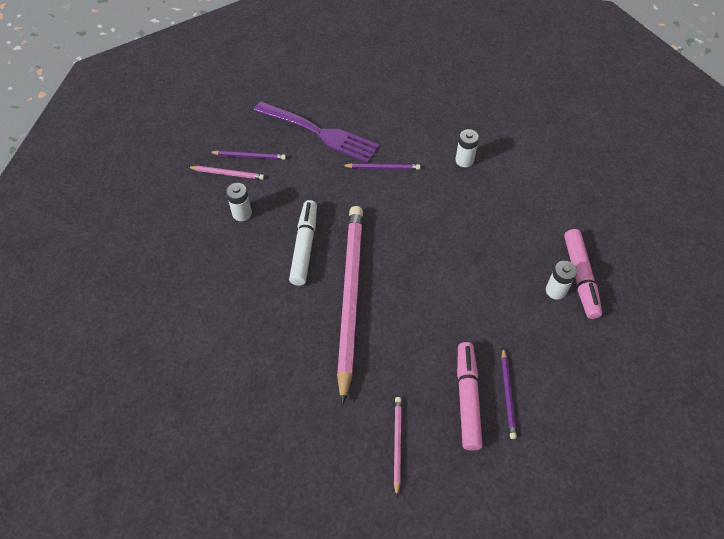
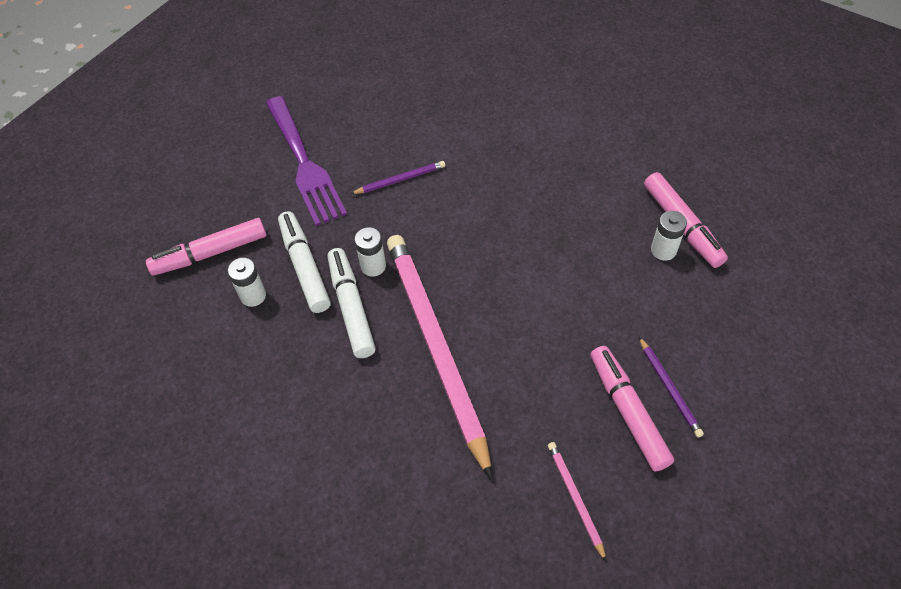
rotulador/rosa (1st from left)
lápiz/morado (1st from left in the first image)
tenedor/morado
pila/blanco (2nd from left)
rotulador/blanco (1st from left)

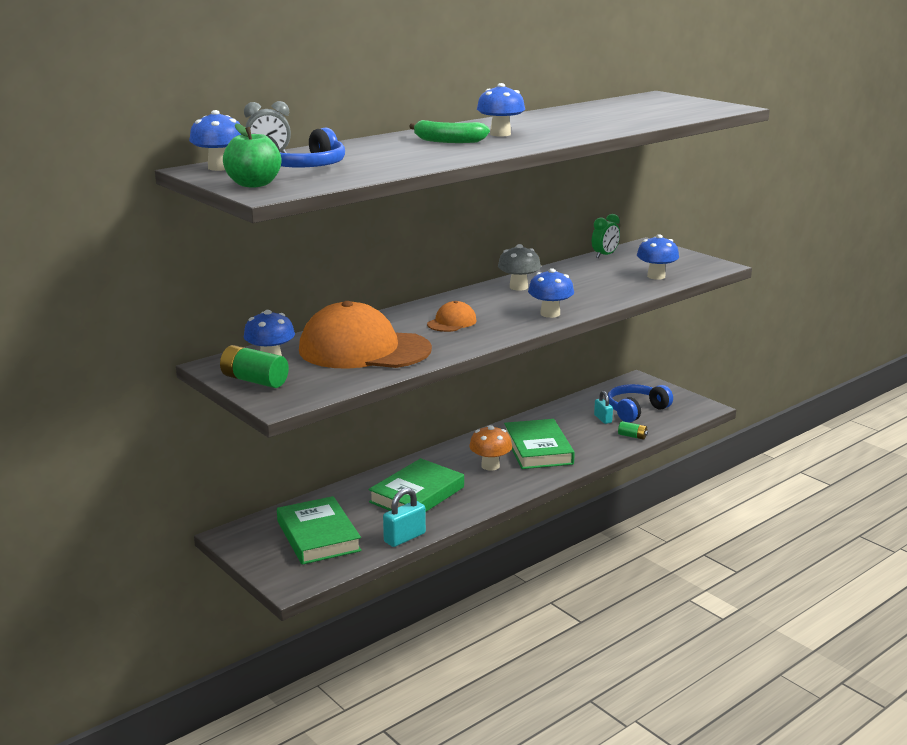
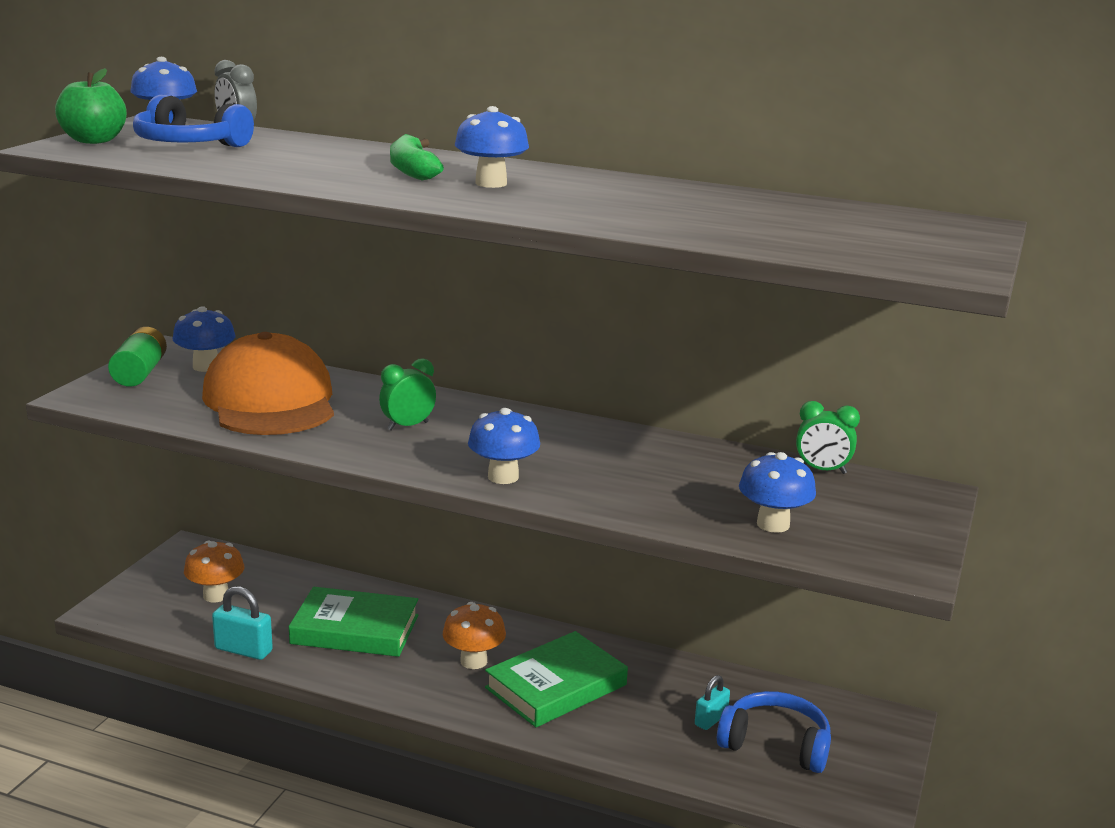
seta/naranja (1st from left)
despertador/verde (1st from left)
seta/gris
pila/verde (2nd from left in the first image)

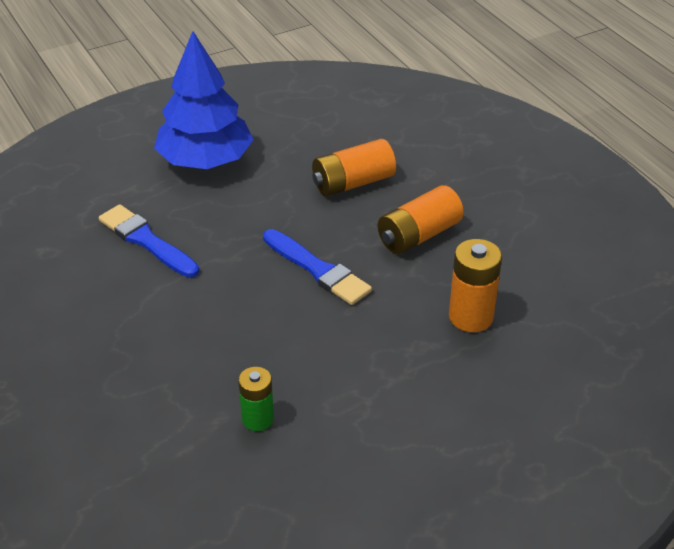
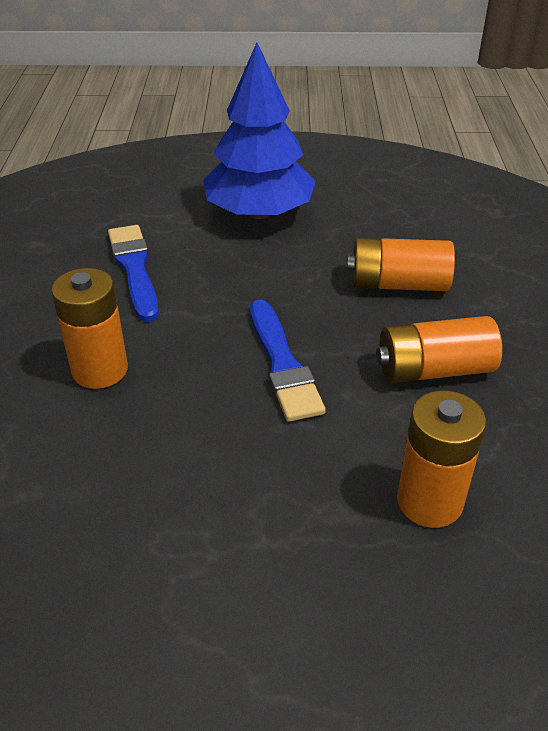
pila/verde
pila/naranja (1st from left)

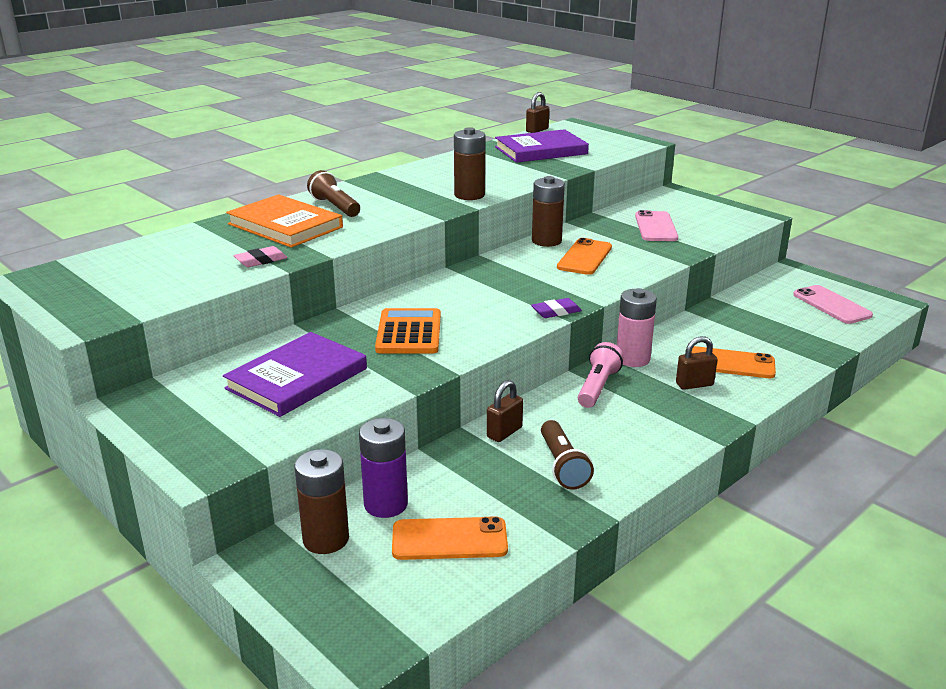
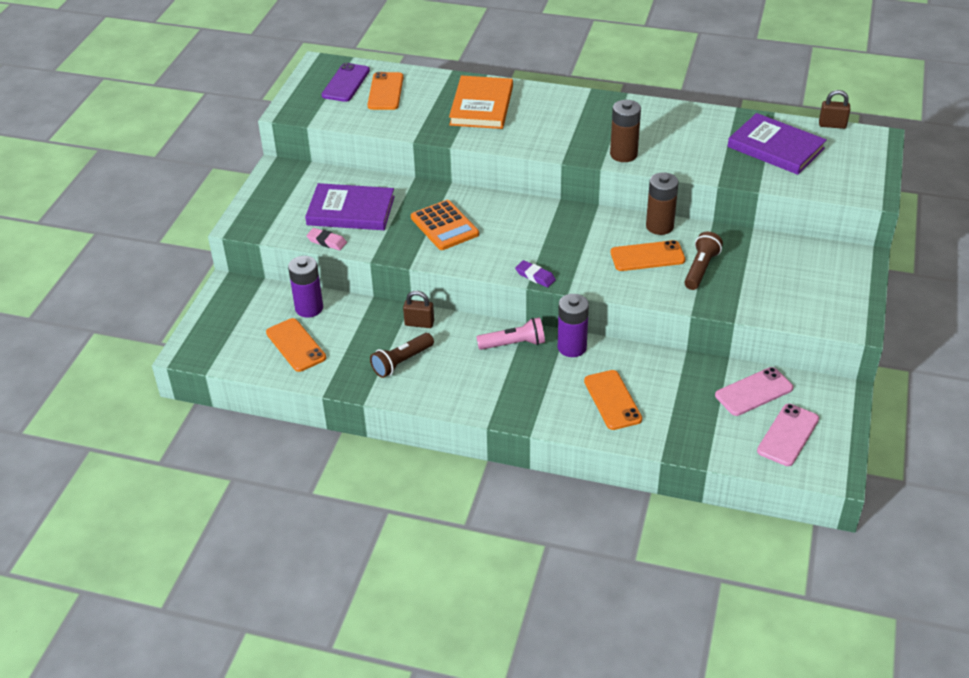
goma de borrar/rosa
pila/marrón (1st from left in the first image)
lámpara de mano/marrón (2nd from left)
calculadora/naranja
pila/morado (2nd from left)
móvil/rosa (1st from left)
candado/marrón (3rd from left in the first image)
móvil/morado
móvil/naranja (2nd from left)

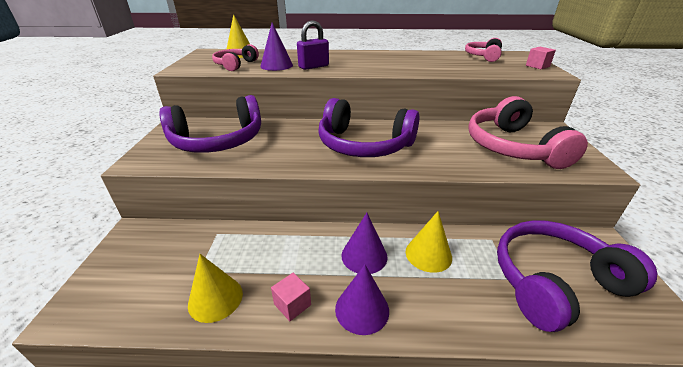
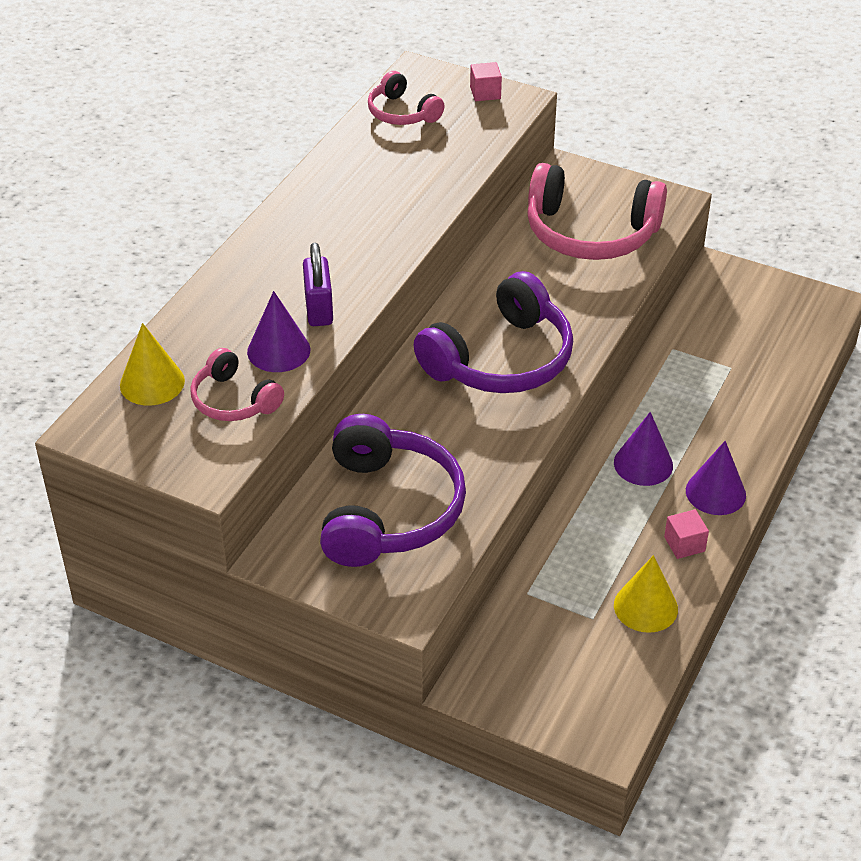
cono/amarillo (3rd from left in the first image)
auriculares/morado (3rd from left in the first image)

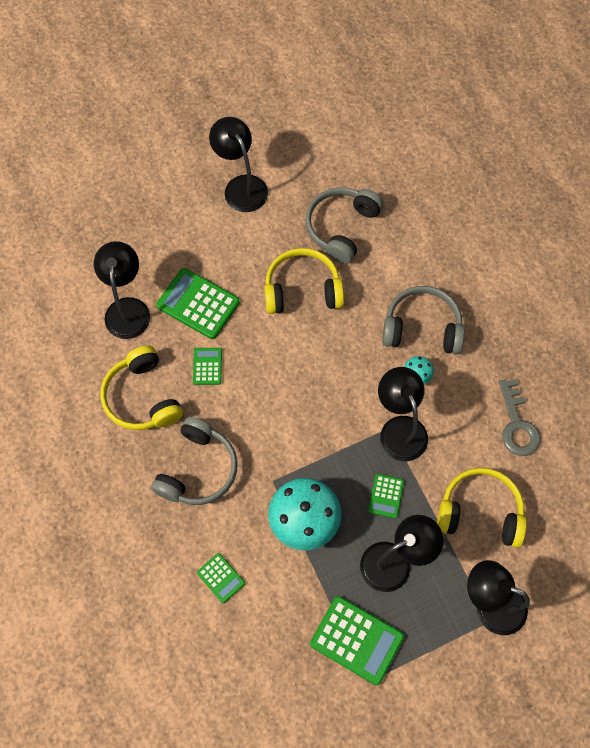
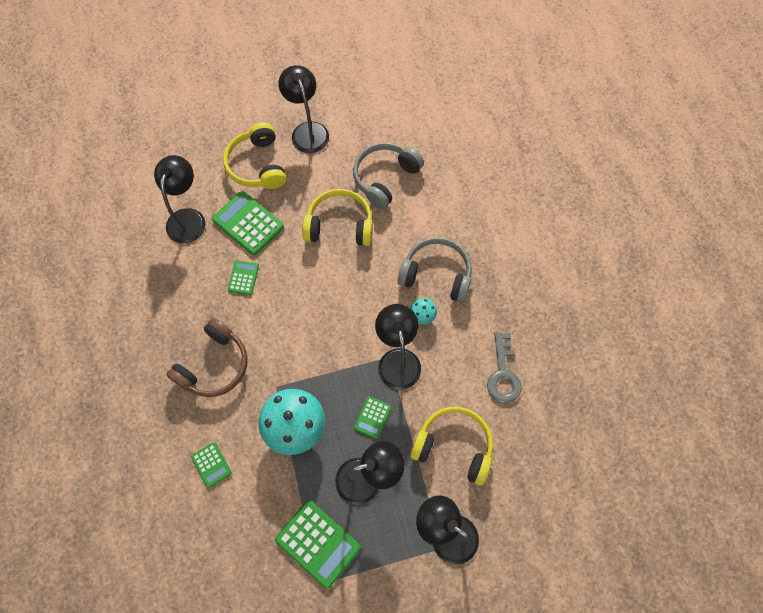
auriculares/amarillo (1st from left)
auriculares/marrón

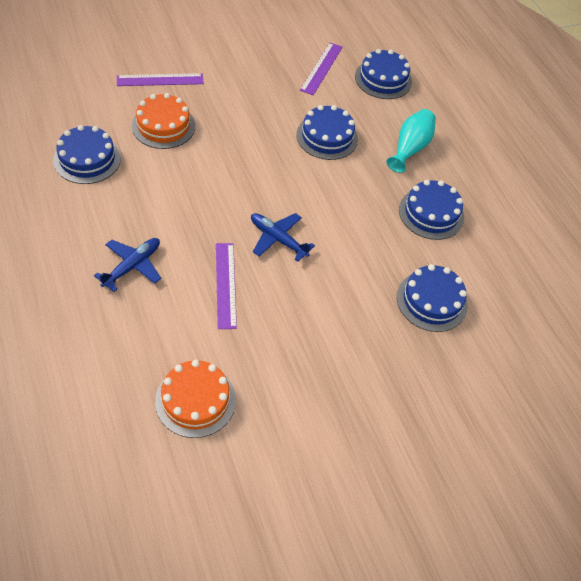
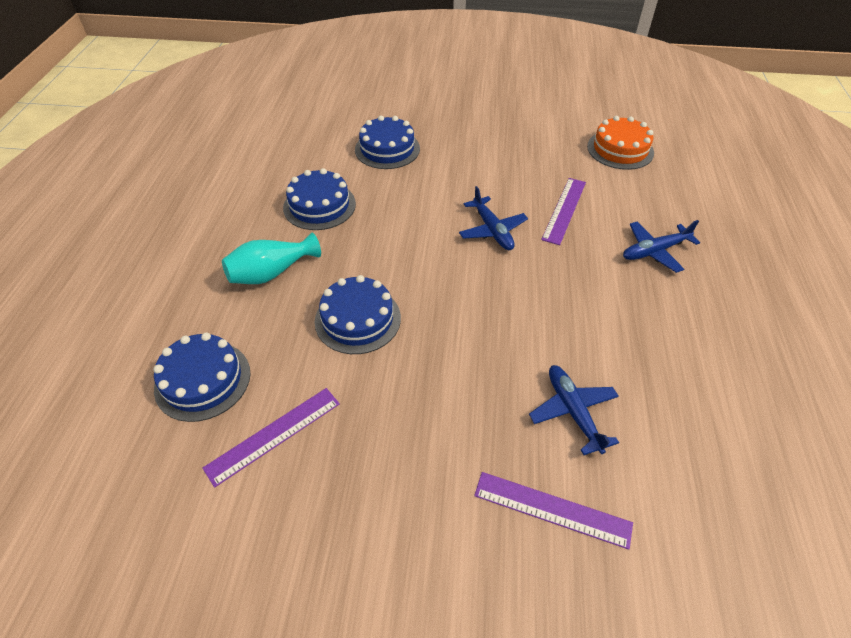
tarta/azul (1st from left in the first image)
avión/azul (2nd from left)

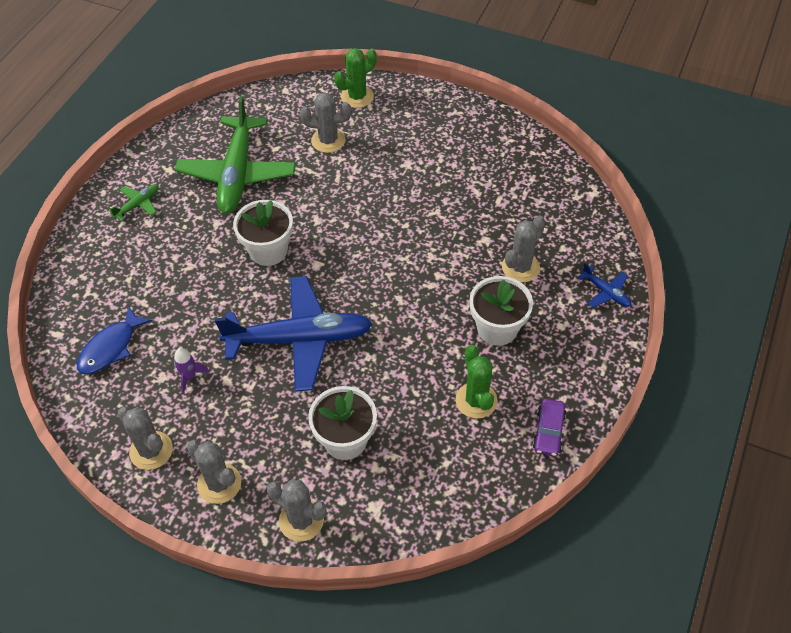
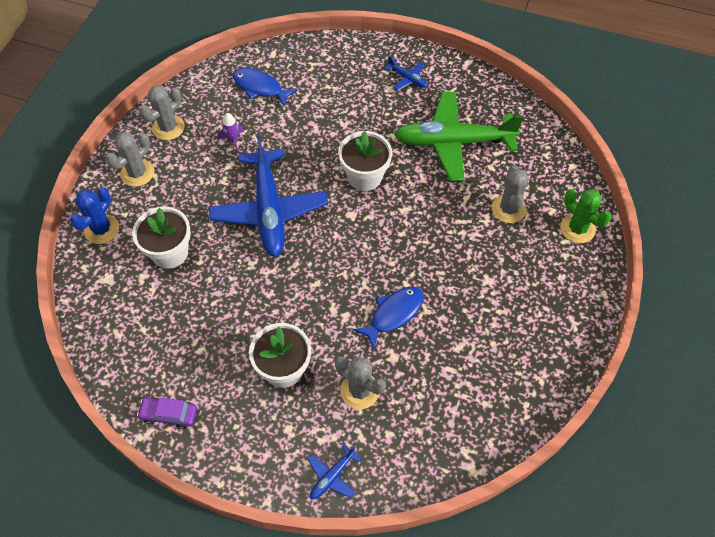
avión/azul (3rd from left)
cactus/azul
cactus/verde (2nd from left in the first image)
pez/azul (2nd from left)

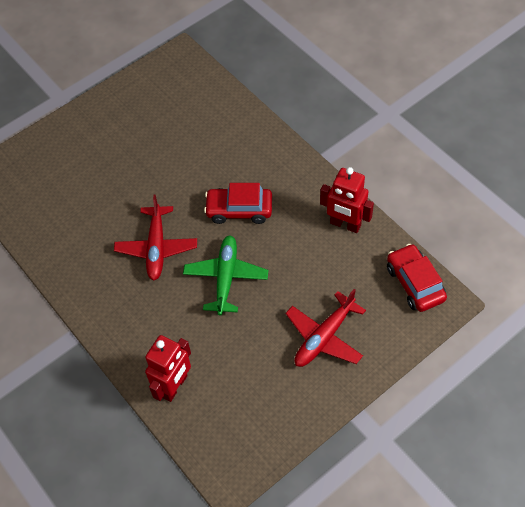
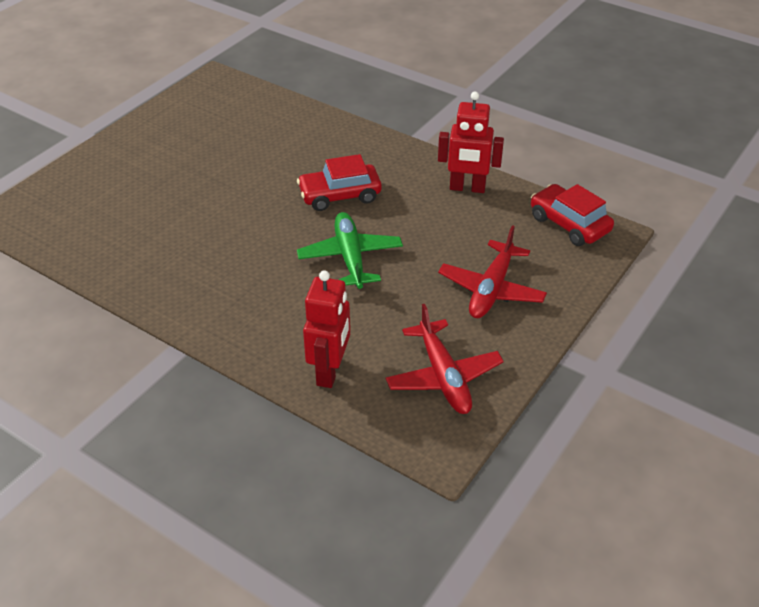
avión/rojo (1st from left)

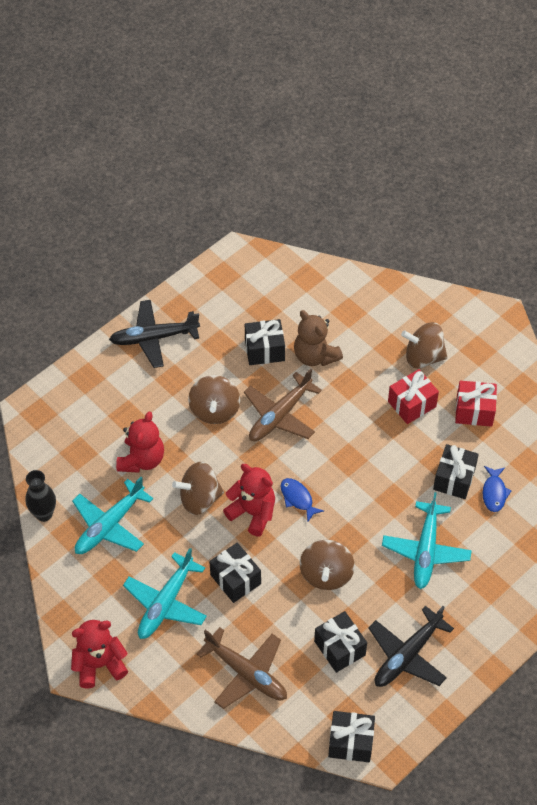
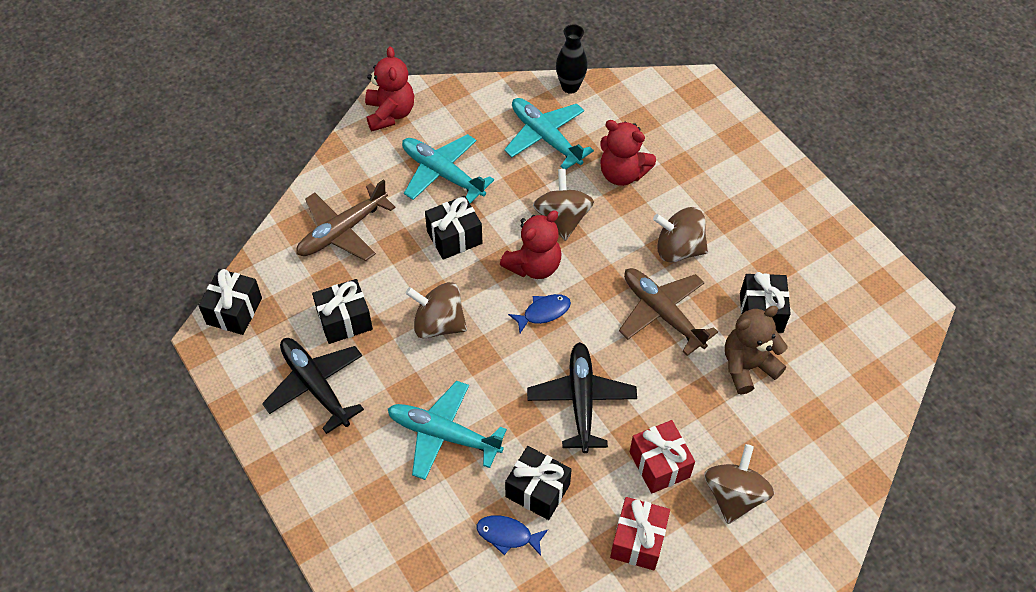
avión/negro (2nd from left)

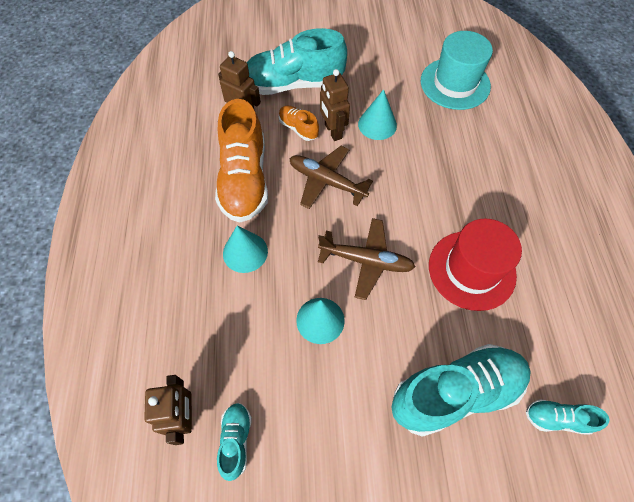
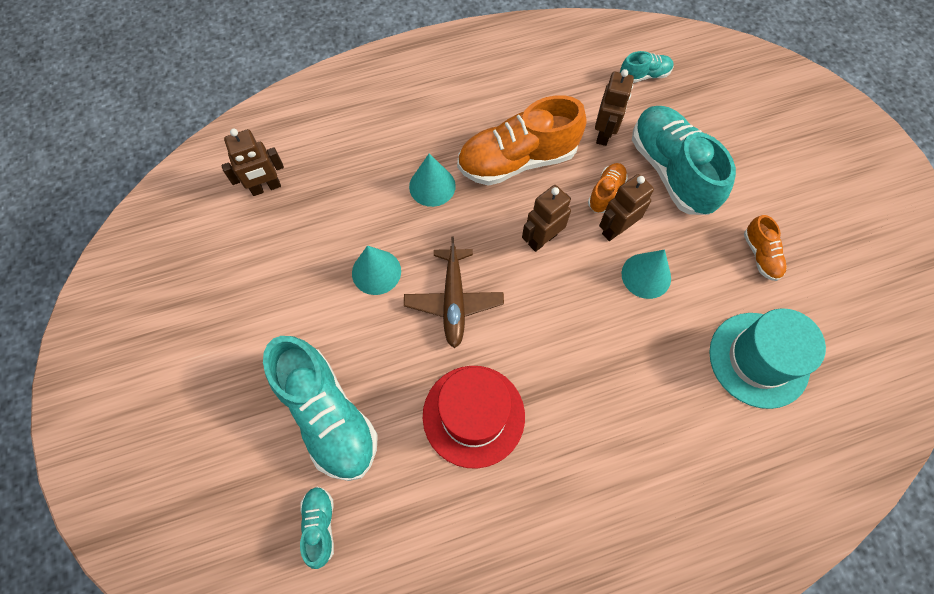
zapato/turquesa (3rd from left)
robot/marrón (2nd from left)
zapato/naranja (3rd from left)

